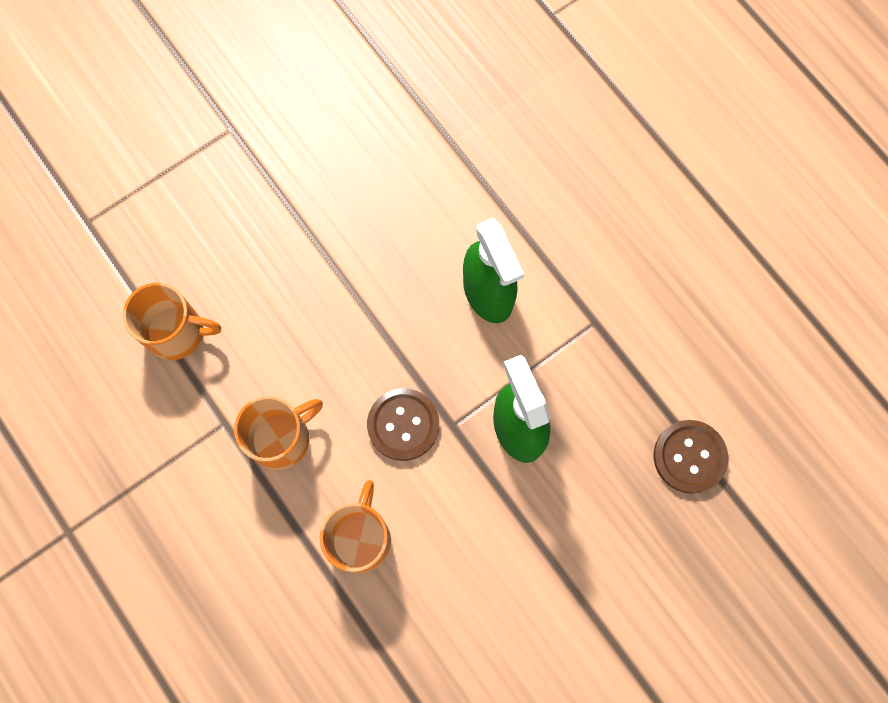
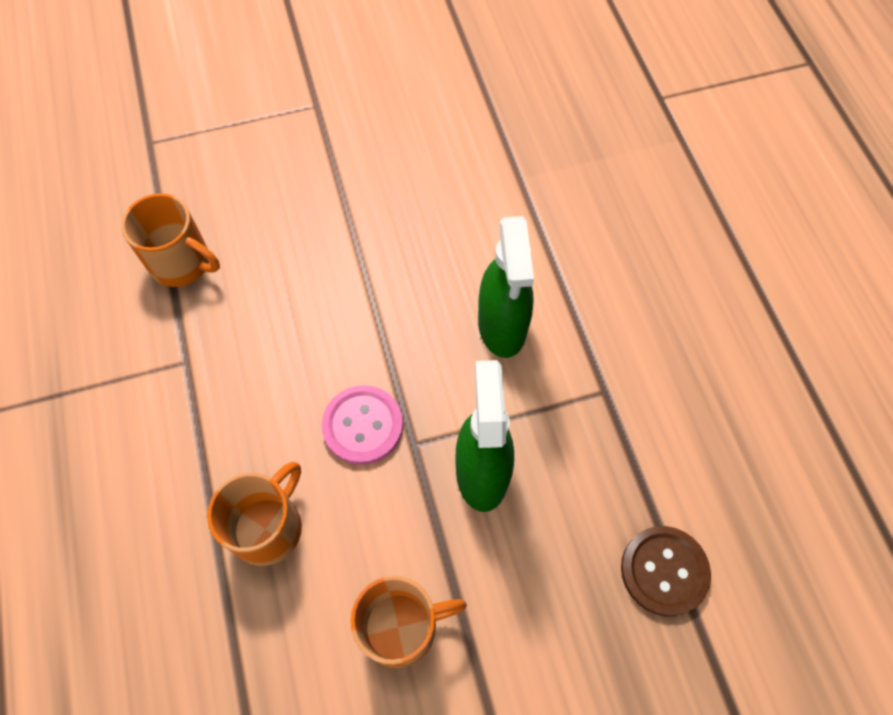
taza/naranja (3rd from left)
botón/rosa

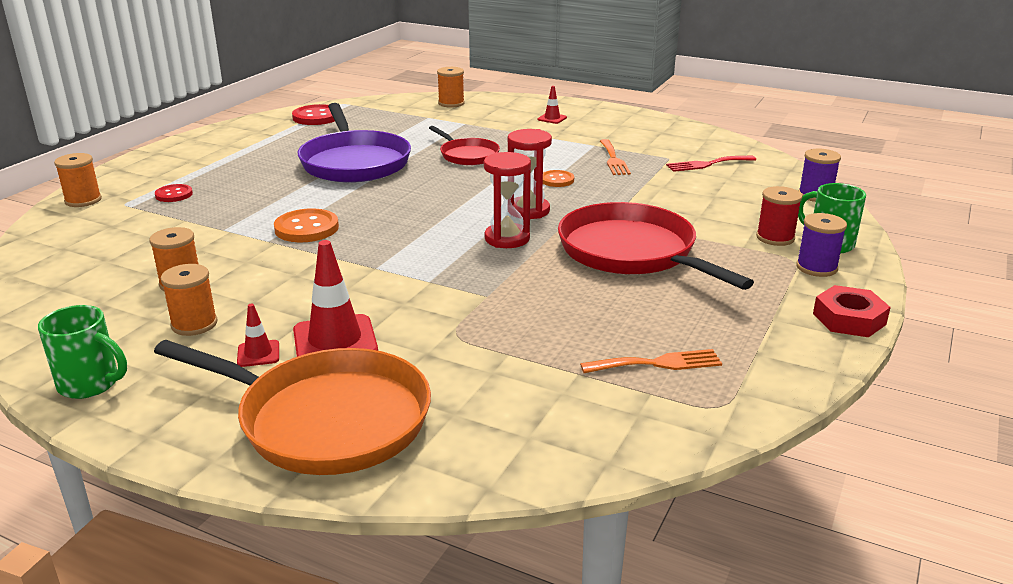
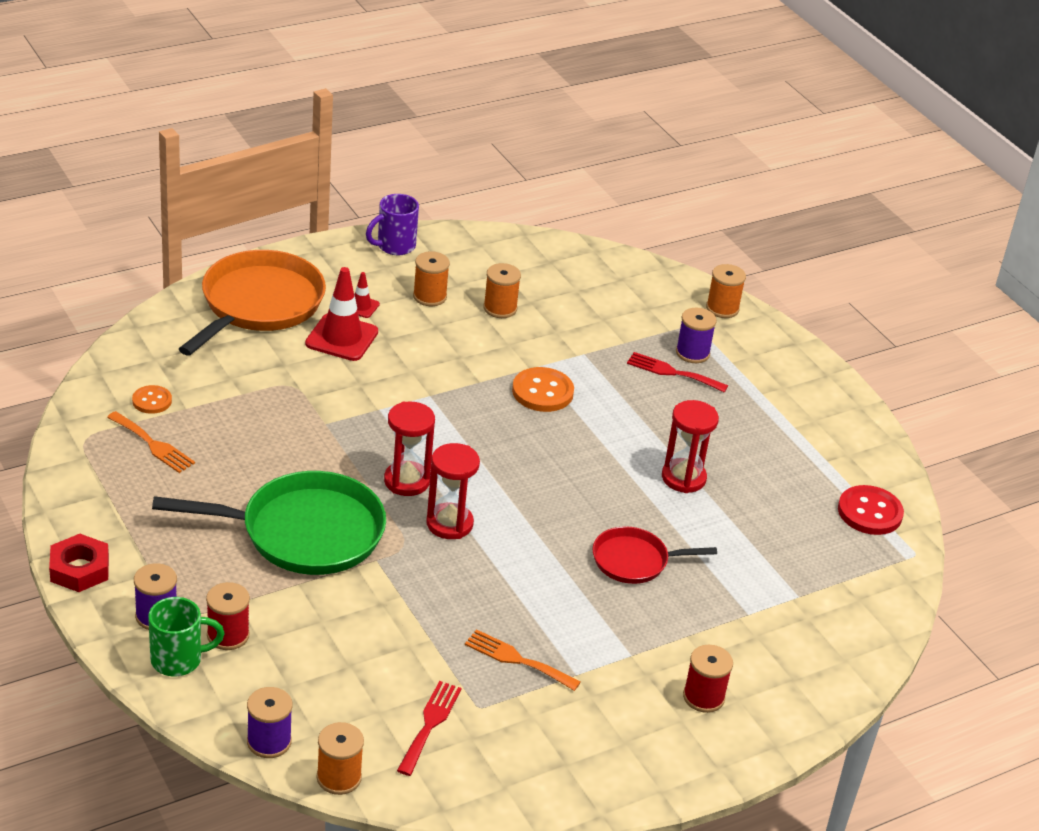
taza/morado
sartén/naranja
carrete/morado (3rd from left)
reloj de arena/rojo (3rd from left)
carrete/naranja (1st from left)
carrete/rojo (2nd from left)
botón/naranja (1st from left)
sartén/verde
tenedor/naranja (1st from left)
tenedor/rojo (2nd from left)

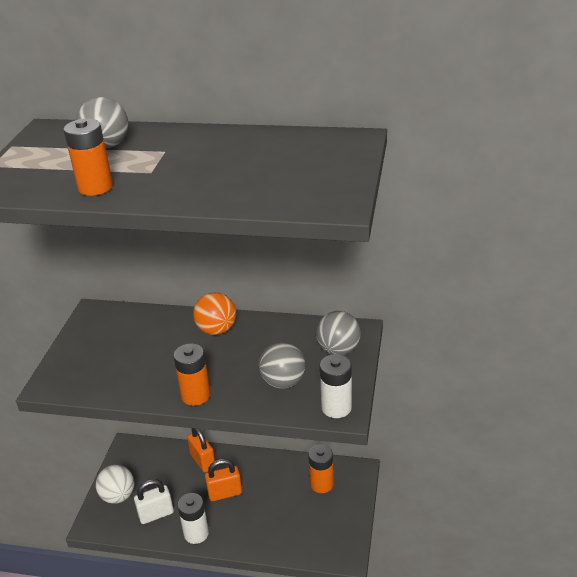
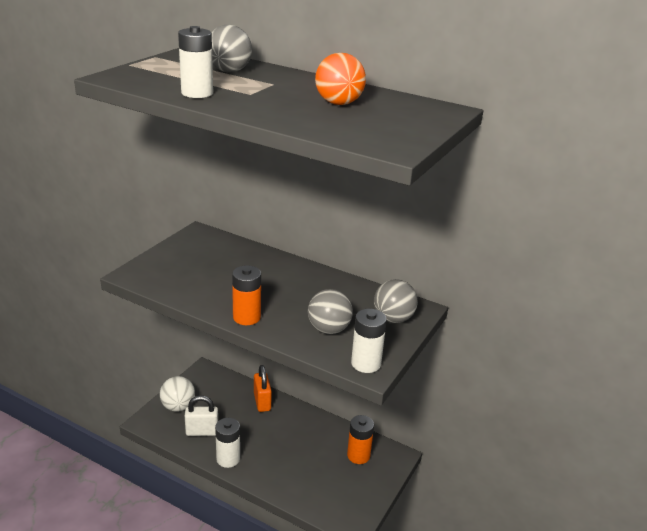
pila/blanco (1st from left)
pelota/naranja
candado/naranja (2nd from left in the first image)

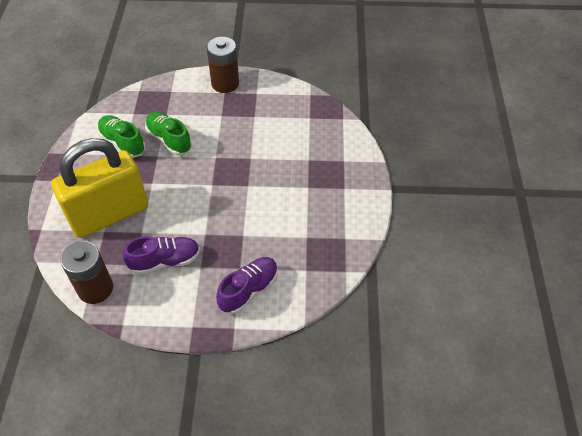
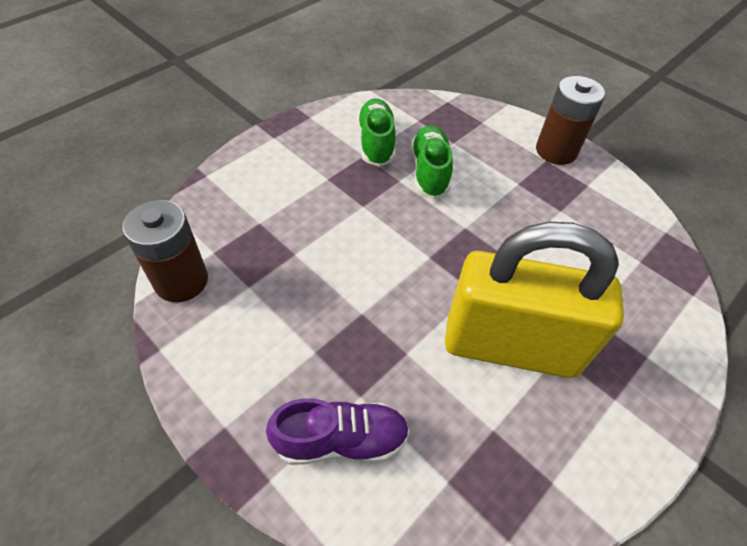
candado/amarillo
zapato/morado (1st from left in the first image)

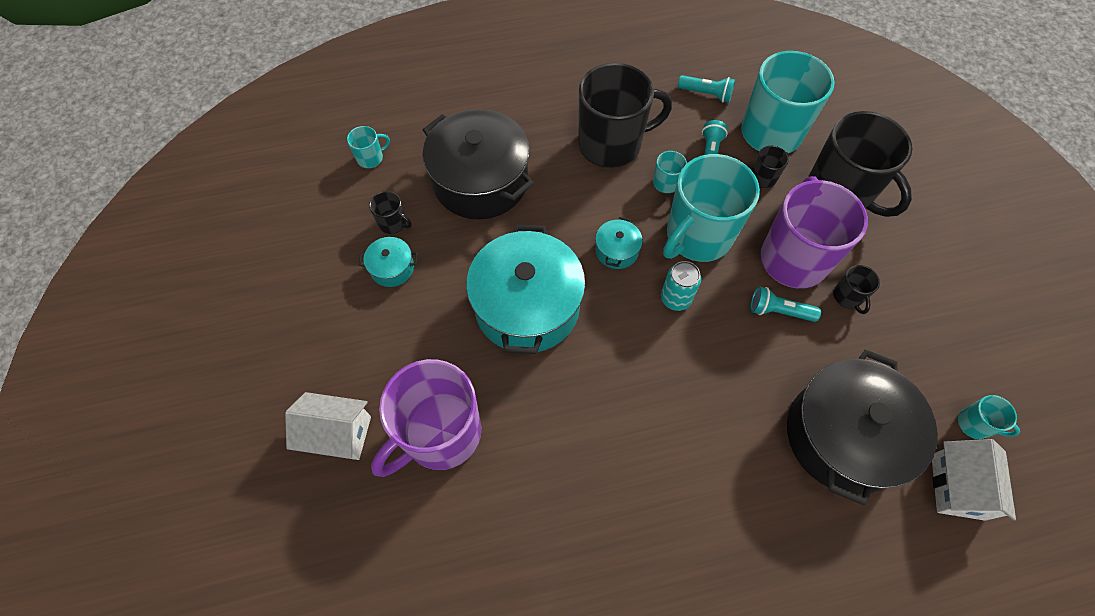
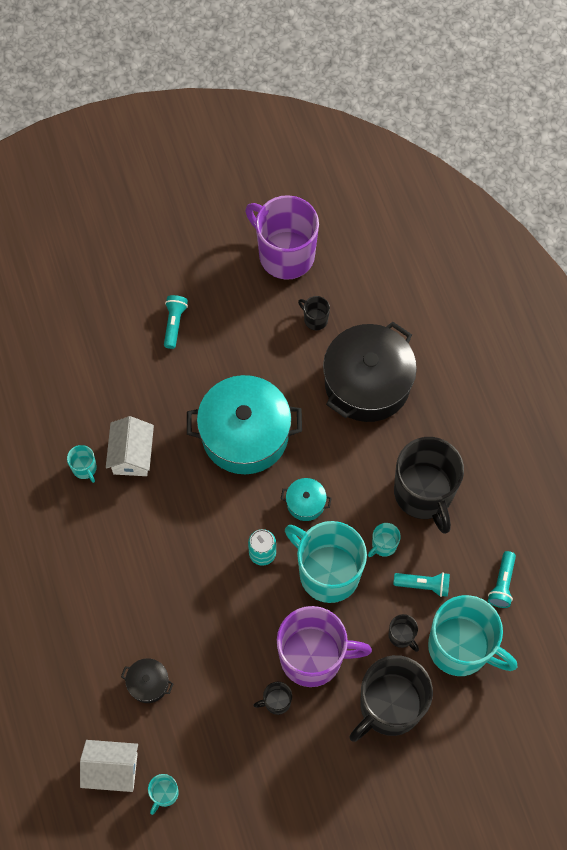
casa/blanco (2nd from left)
taza/turquesa (1st from left)
olla/turquesa (1st from left in the first image)
taza/negro (2nd from left)
taza/morado (1st from left)
lámpara de mano/turquesa (1st from left)
olla/negro (1st from left)

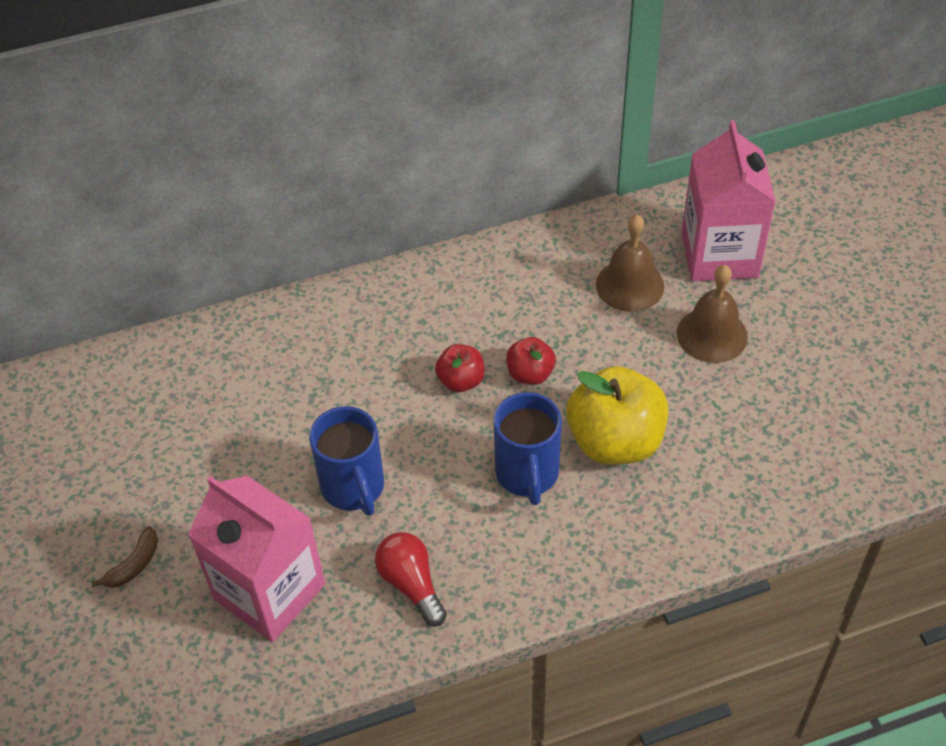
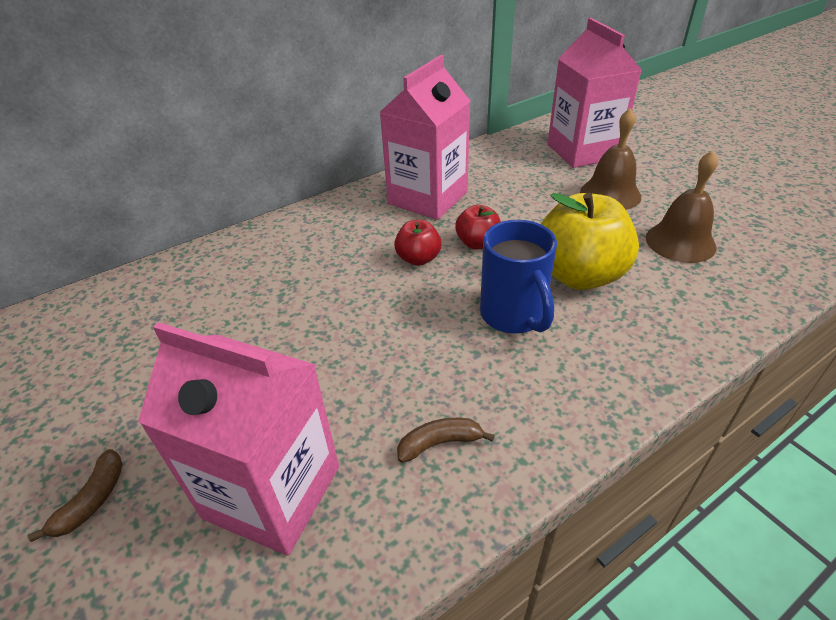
taza/azul (1st from left in the first image)
plátano/marrón (2nd from left)
campana/marrón (2nd from left)
cartón de leche/rosa (2nd from left)

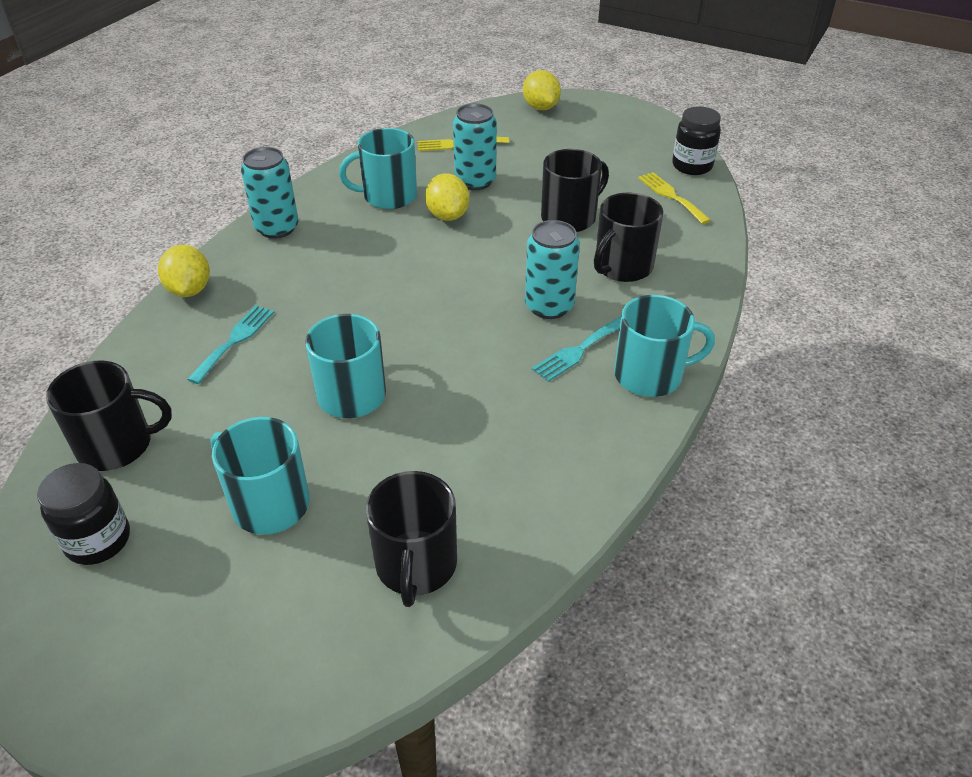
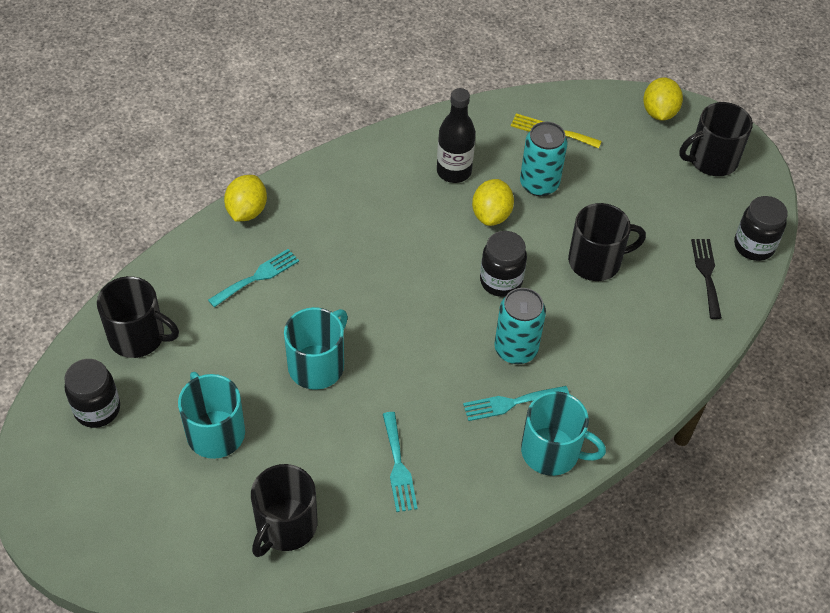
lata/turquesa (1st from left in the first image)
botella/negro
taza/negro (4th from left)
tenedor/negro
tenedor/turquesa (2nd from left)
tarro/negro (2nd from left)

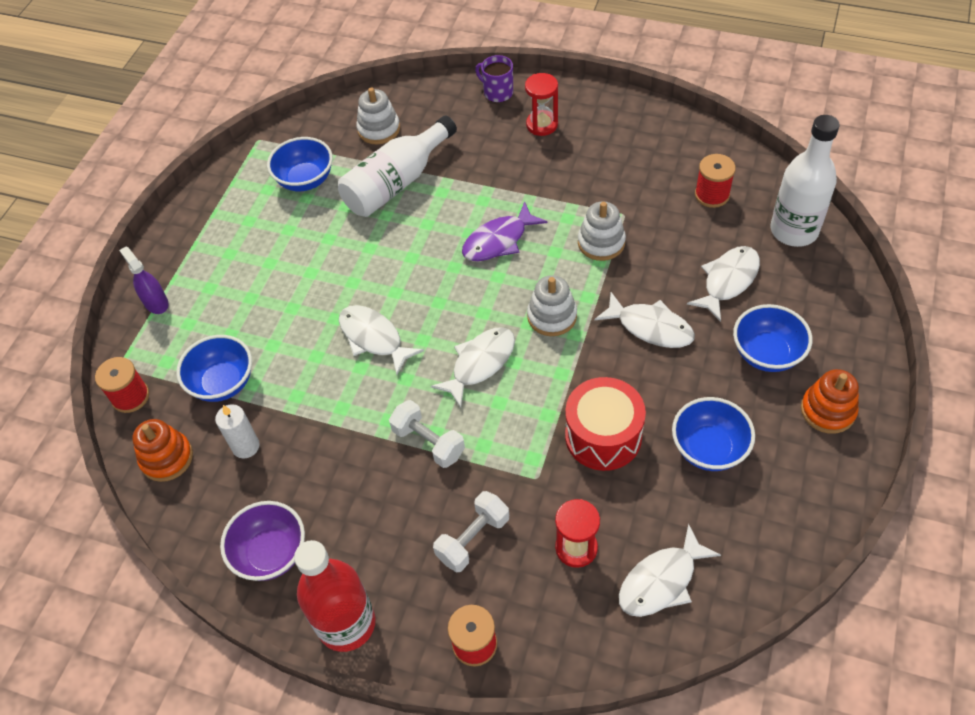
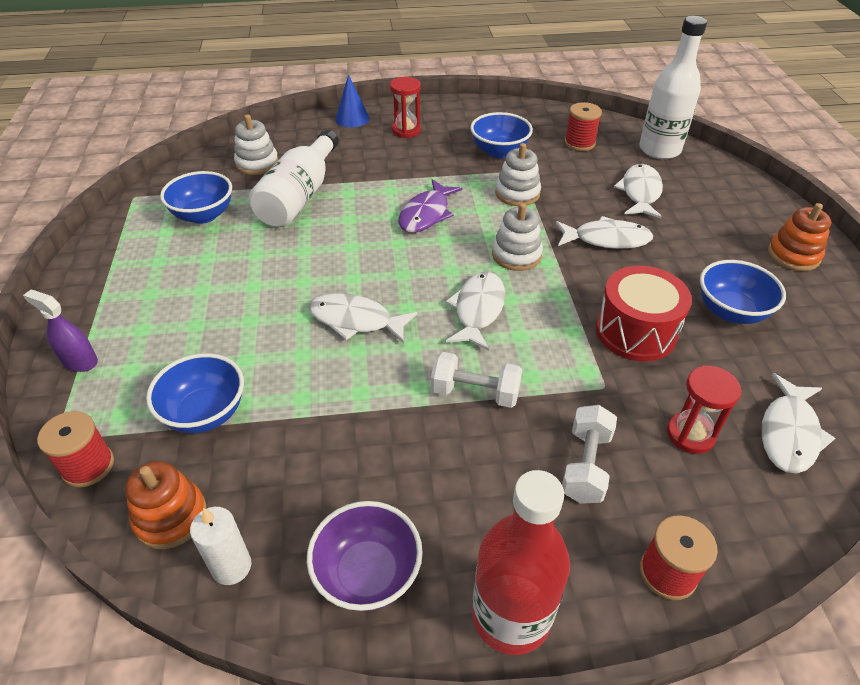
vela/blanco
cono/azul
cuenco/azul (3rd from left)

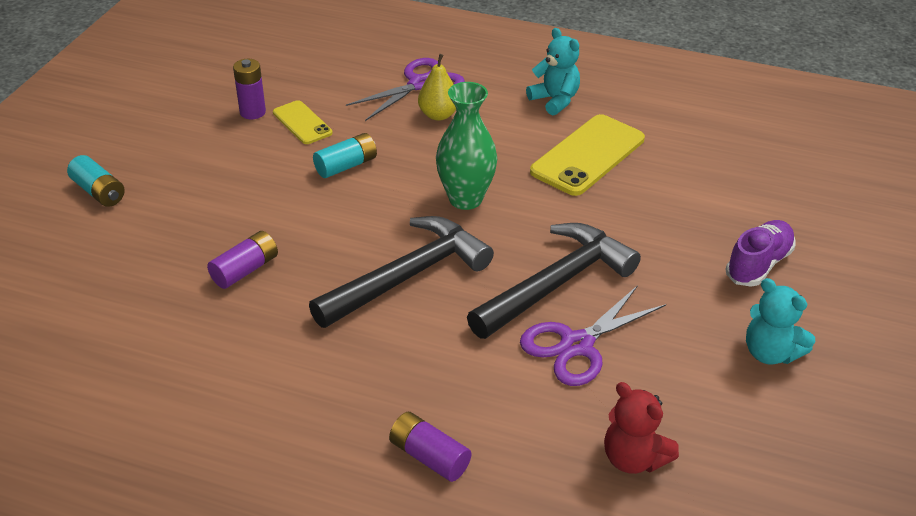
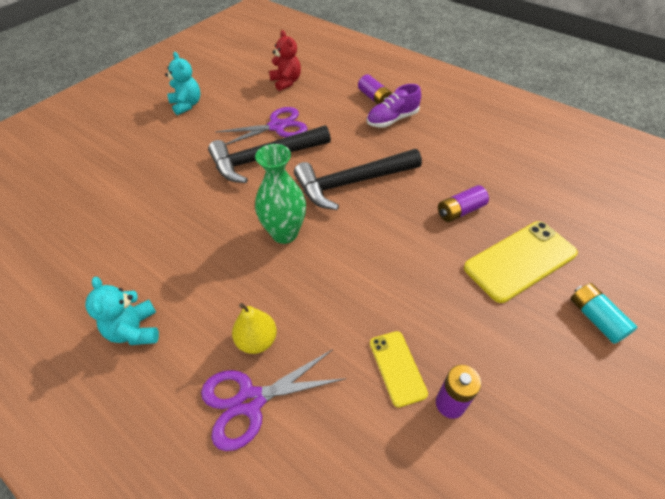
pila/turquesa (2nd from left in the first image)
móvil/amarillo (2nd from left)
zapato/morado

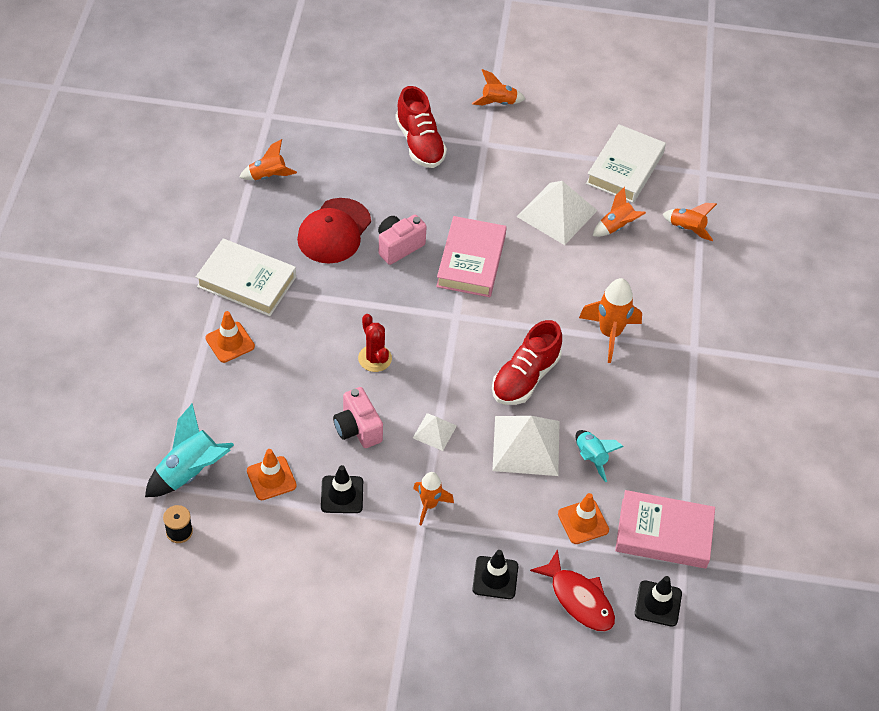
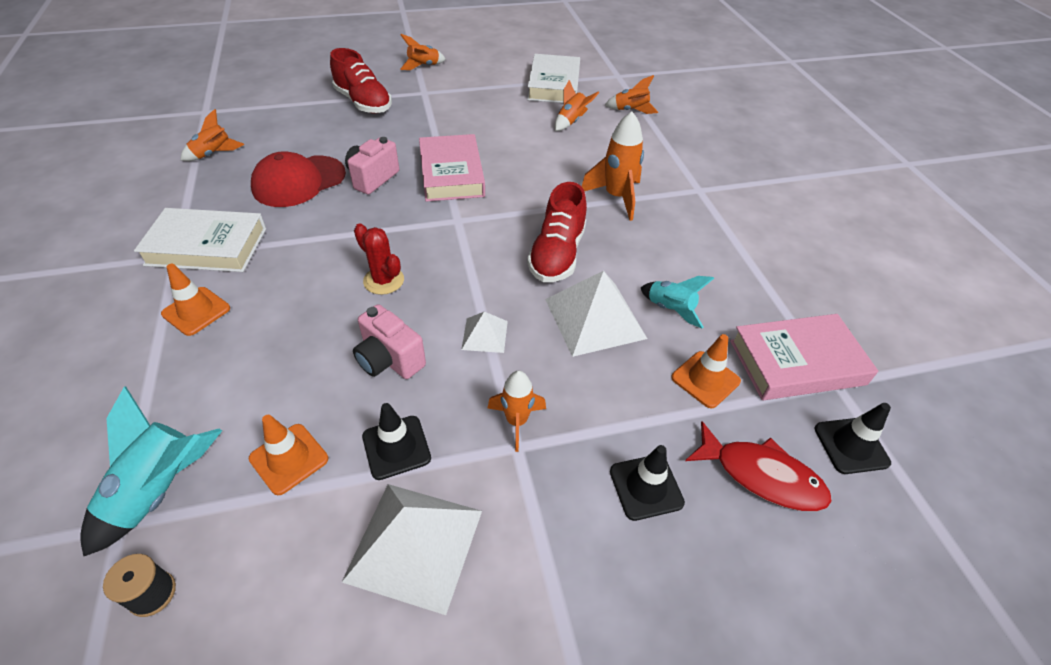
gorra/rojo
pirámide/blanco (1st from left)

